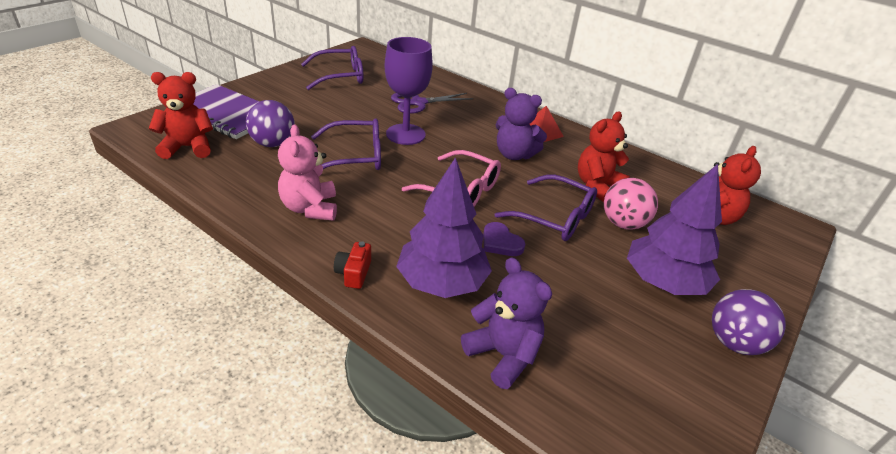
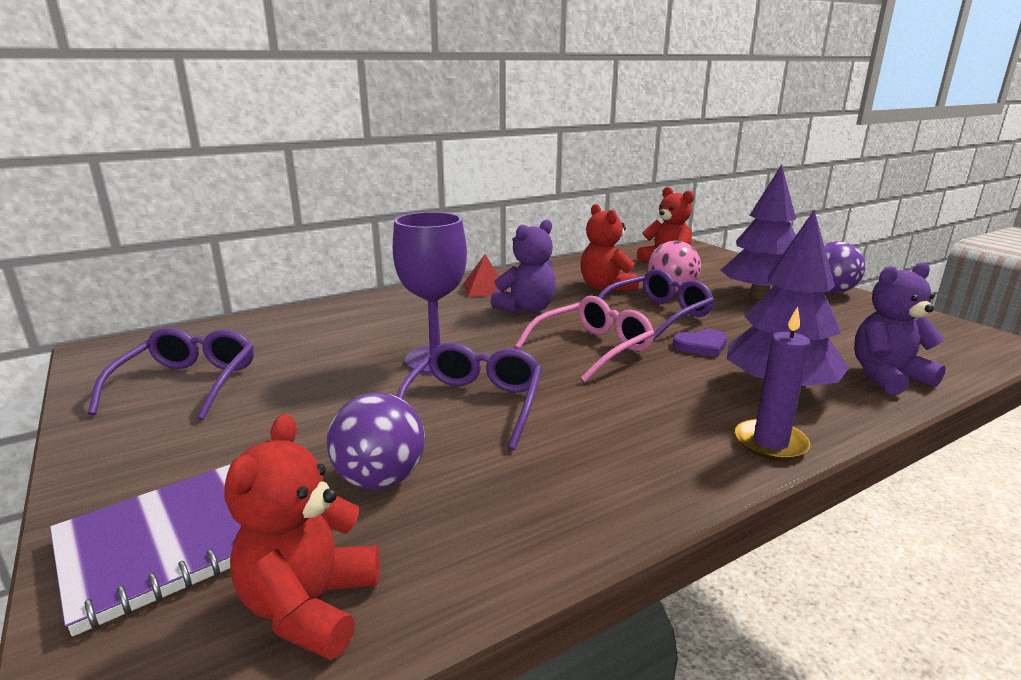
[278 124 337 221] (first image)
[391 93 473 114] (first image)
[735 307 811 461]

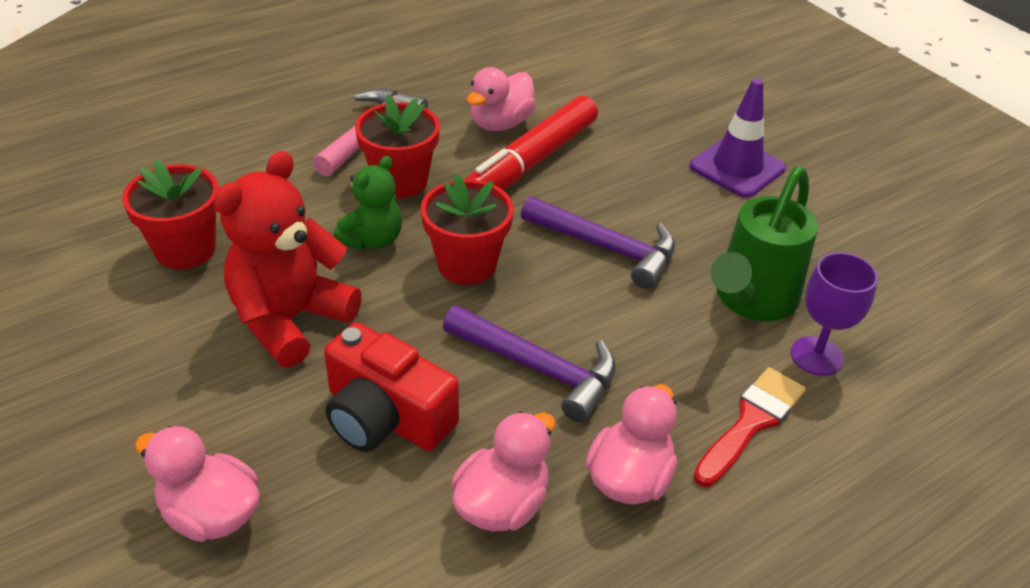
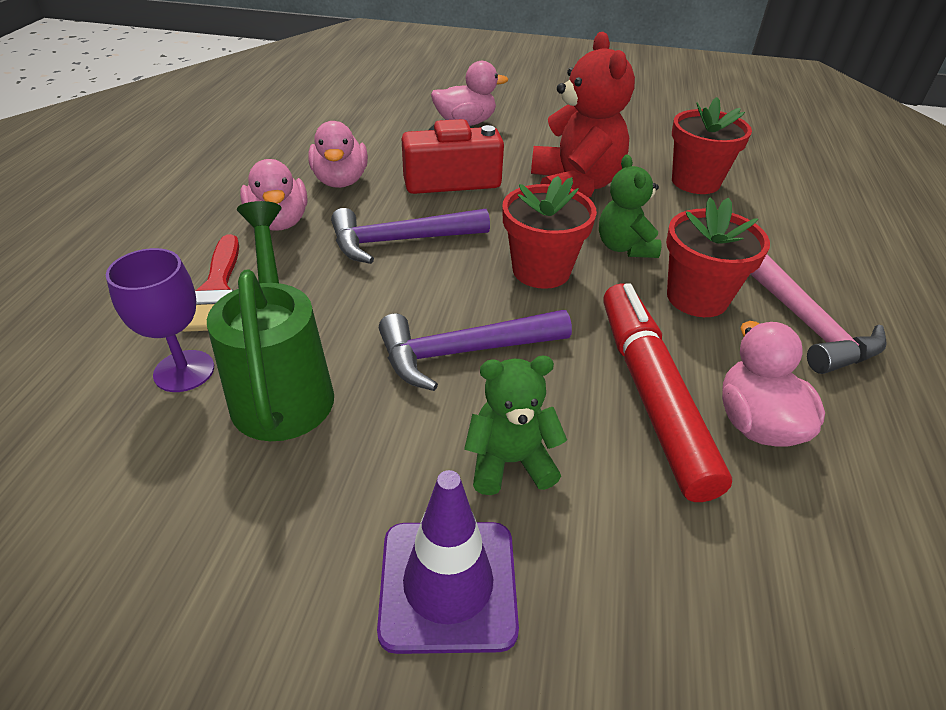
[464 356 567 495]

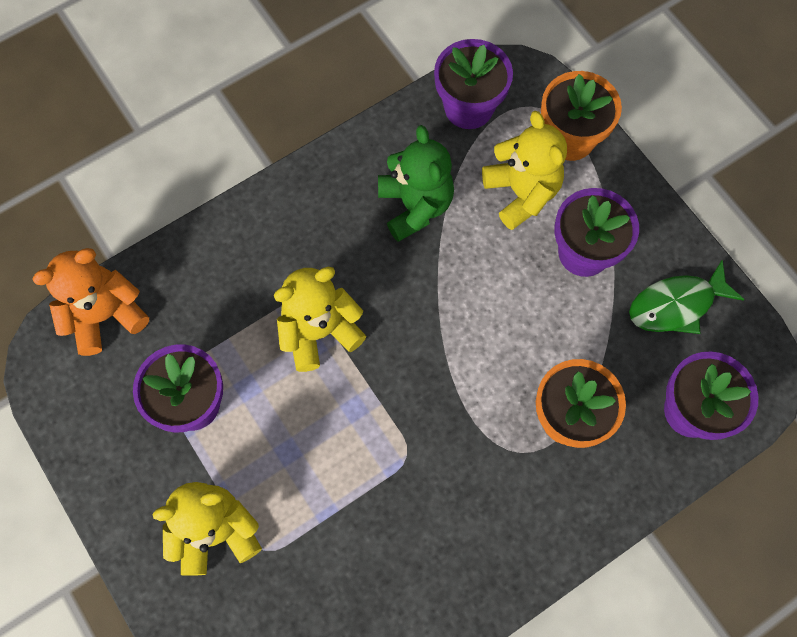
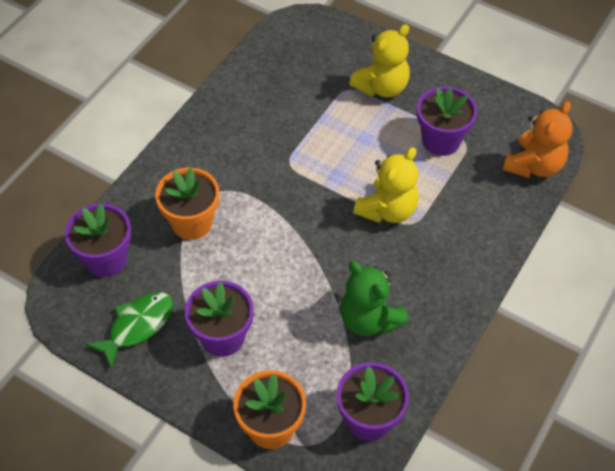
[482 111 567 230] (first image)

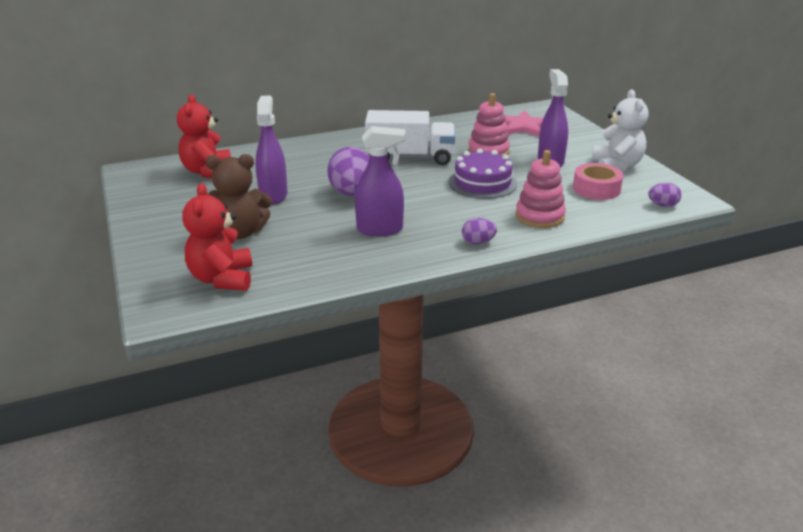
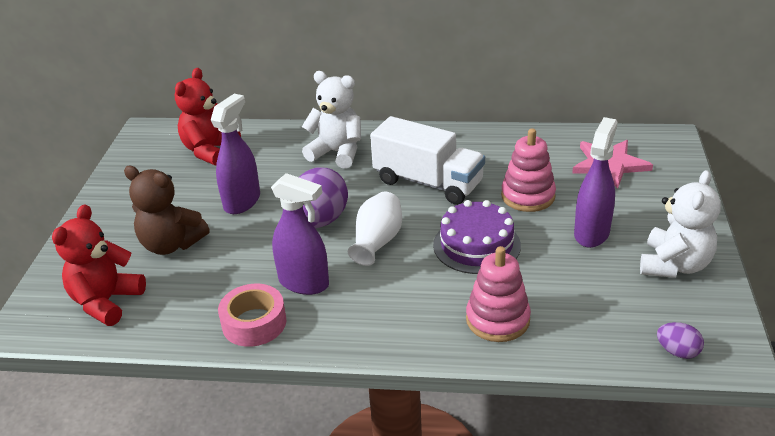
[462 218 497 244] (first image)
[302 71 361 168]
[348 192 402 266]
[218 284 286 347]

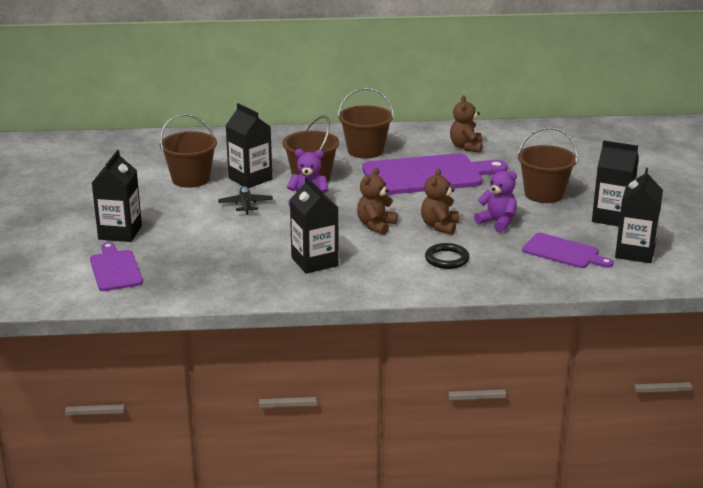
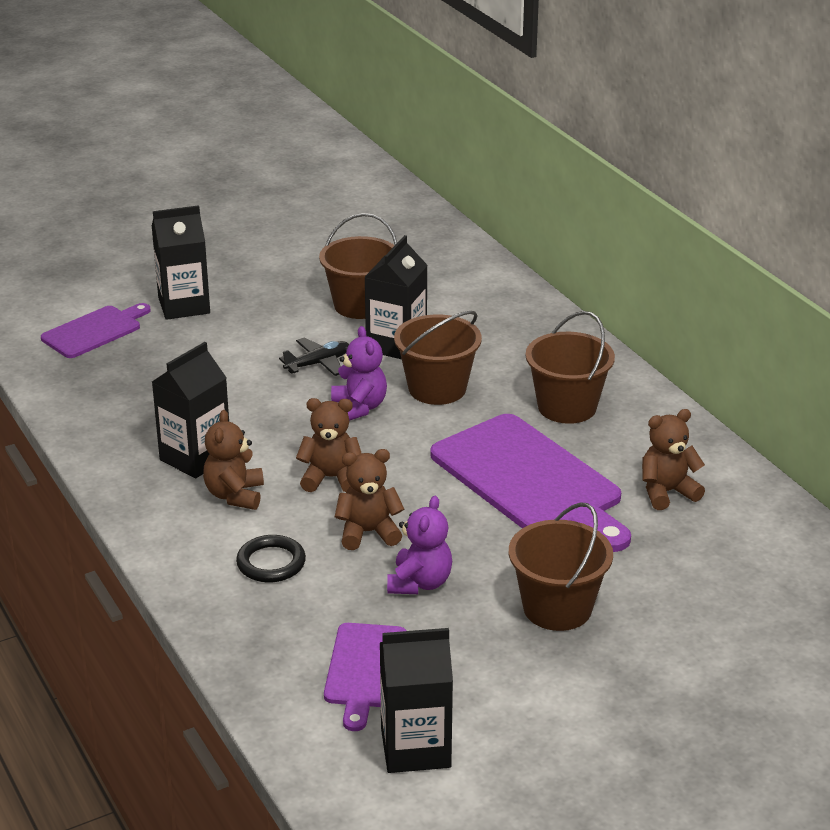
[592 140 639 227] (first image)
[203 410 264 510]

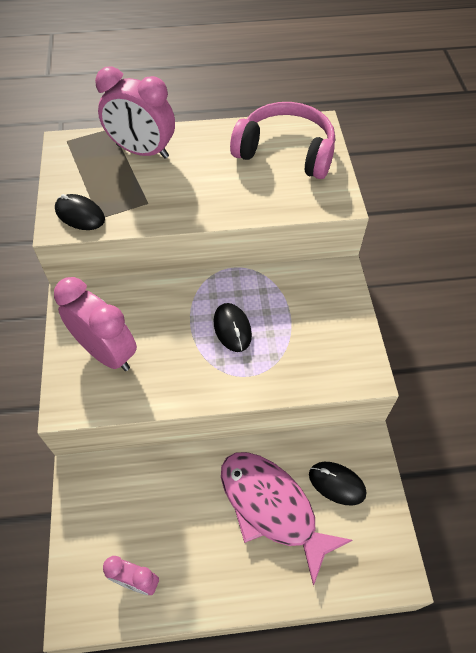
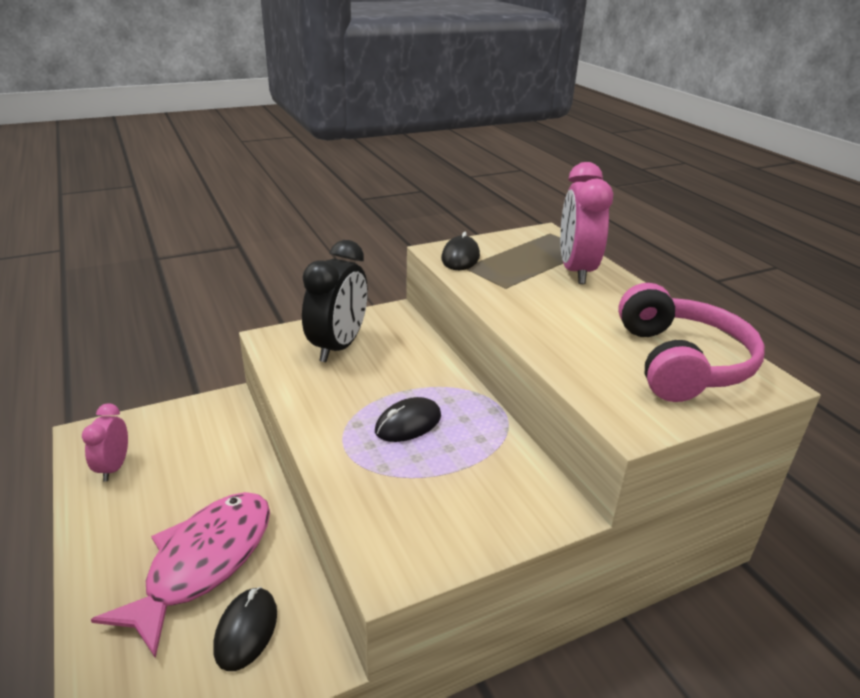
[302 240 368 362]

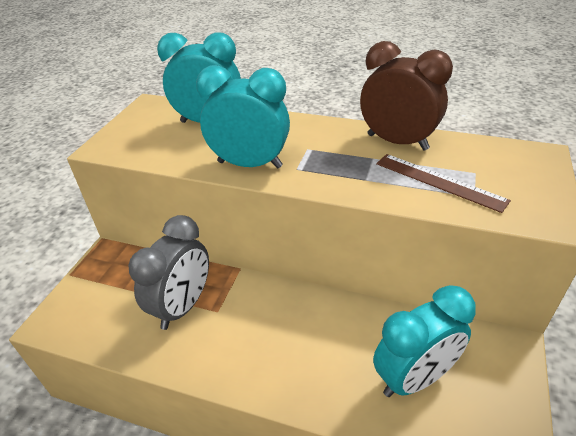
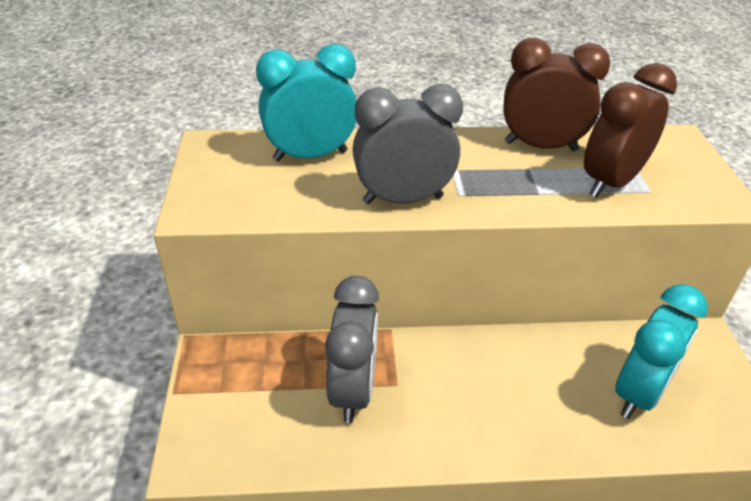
[584 63 677 198]
[353 84 463 204]

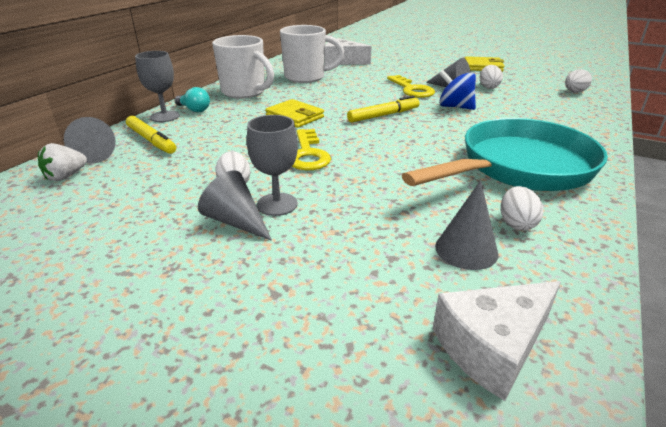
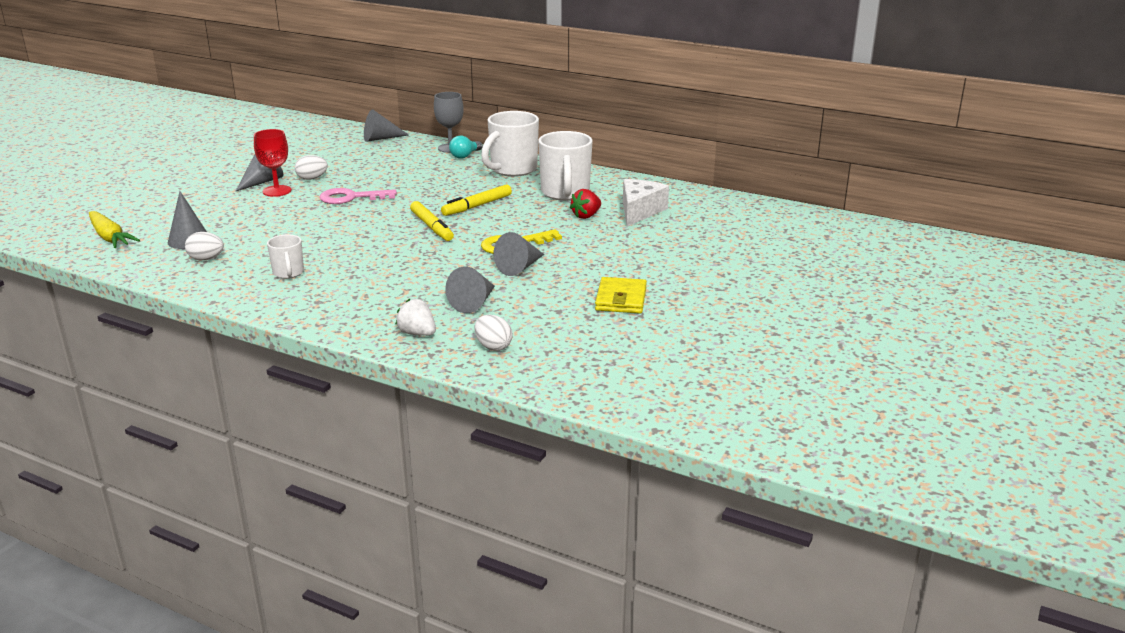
[265 99 324 128] (first image)
[439 69 476 110] (first image)
[480 65 503 89] (first image)
[445 266 495 313]
[570 189 601 219]
[395 299 436 336]
[441 184 512 216]
[267 234 304 279]
[89 211 140 248]
[254 129 292 197]
[320 188 397 204]

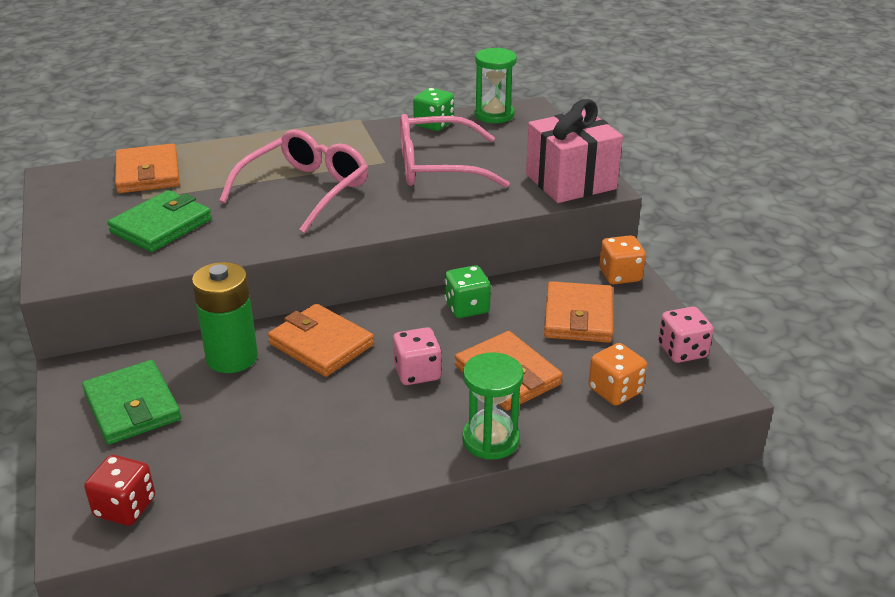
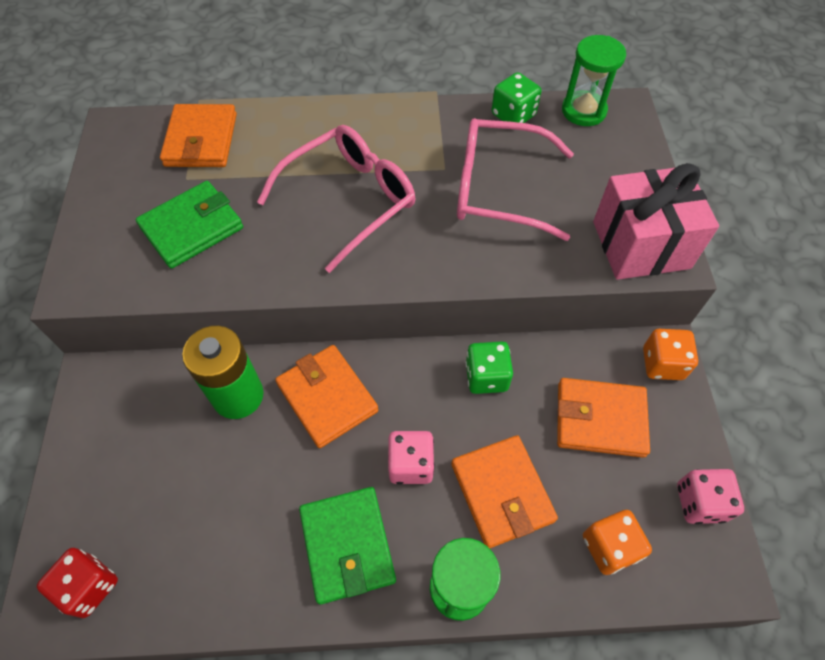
[299 487 396 605]
[557 378 650 458]

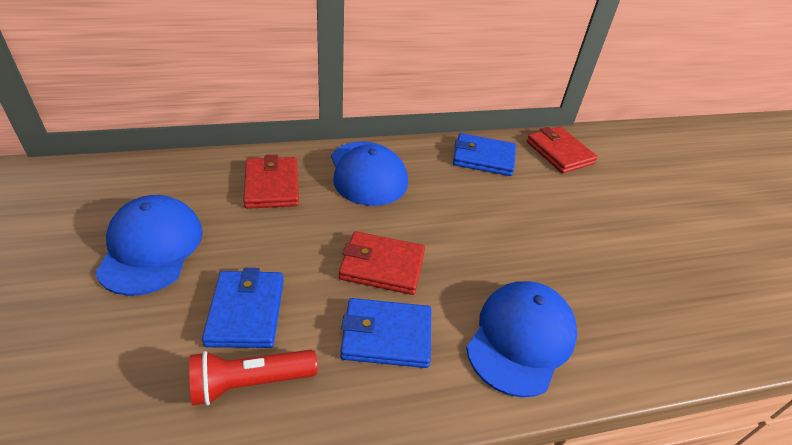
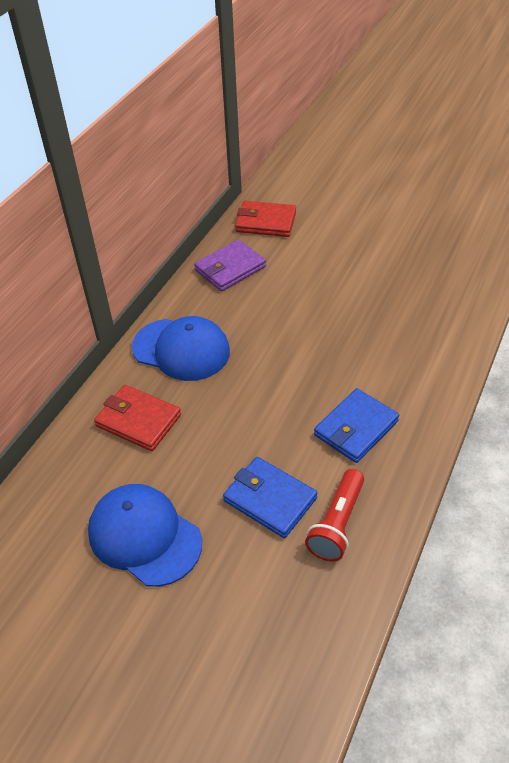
[339 231 425 295] (first image)
[466 281 577 398] (first image)
[194 240 266 292]

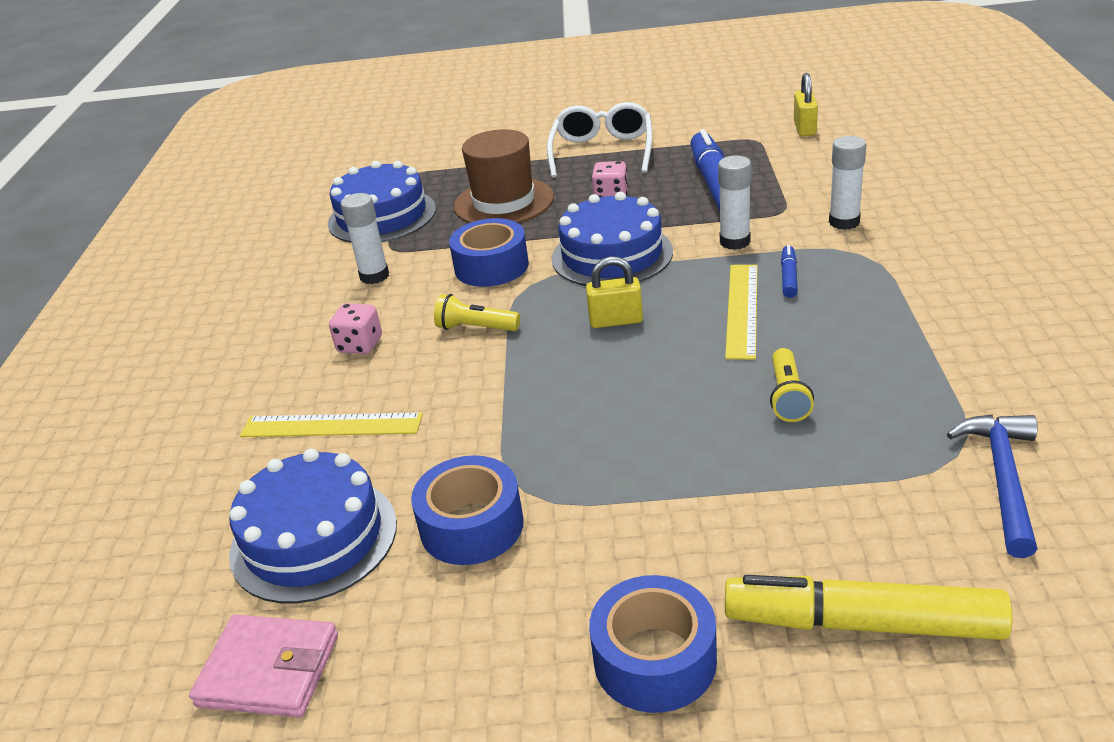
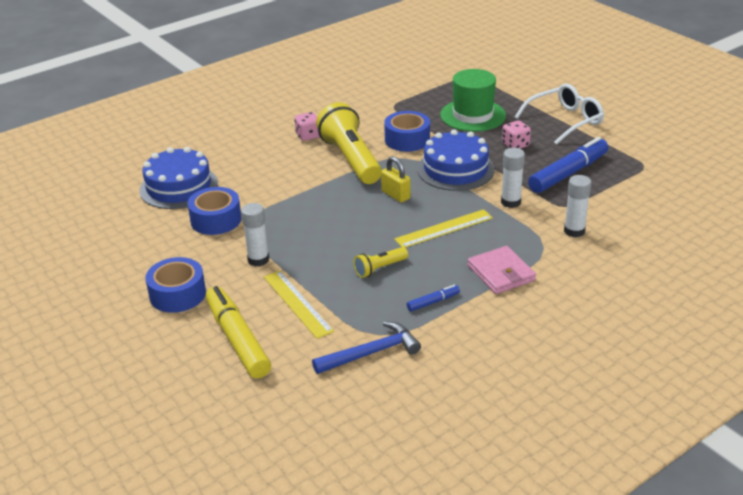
[328 161 436 243] (first image)
[794 73 818 136] (first image)
[468 246 536 294]
[264 271 334 339]
[241 203 269 266]
[407 285 460 312]
[440 69 506 132]
[316 102 382 184]

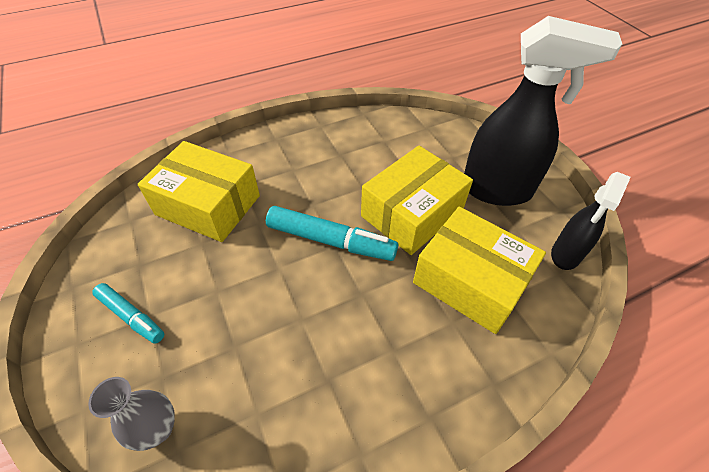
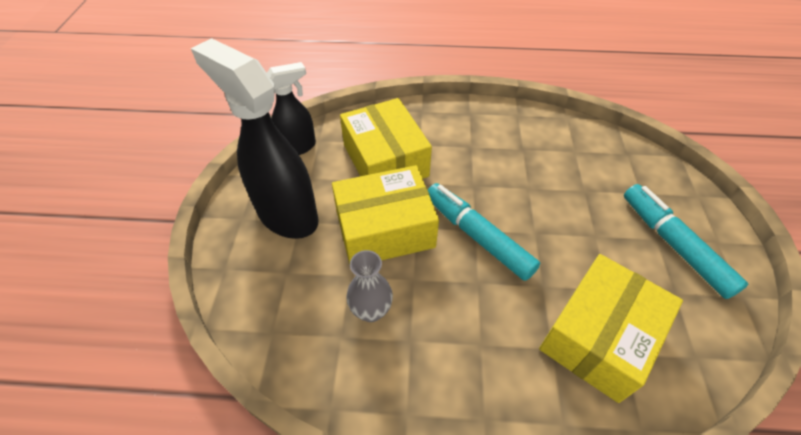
[346 250 393 322]
[539 254 683 403]
[624 184 748 299]

